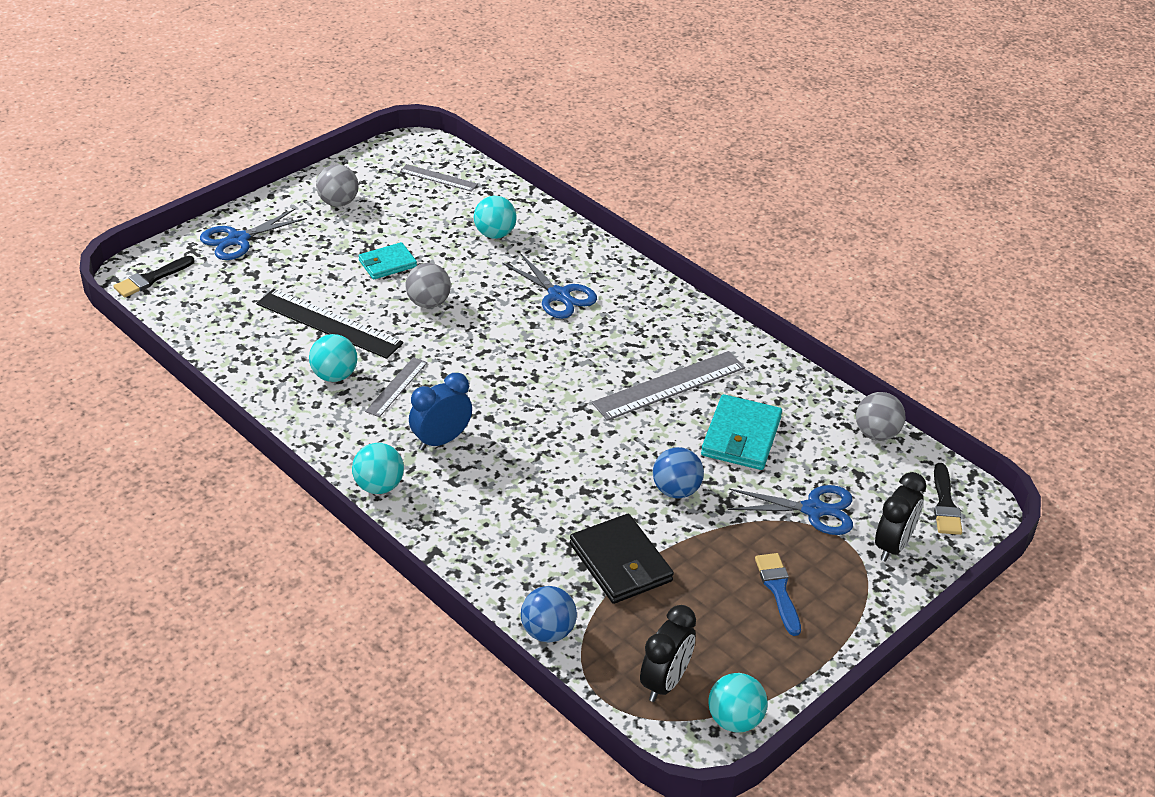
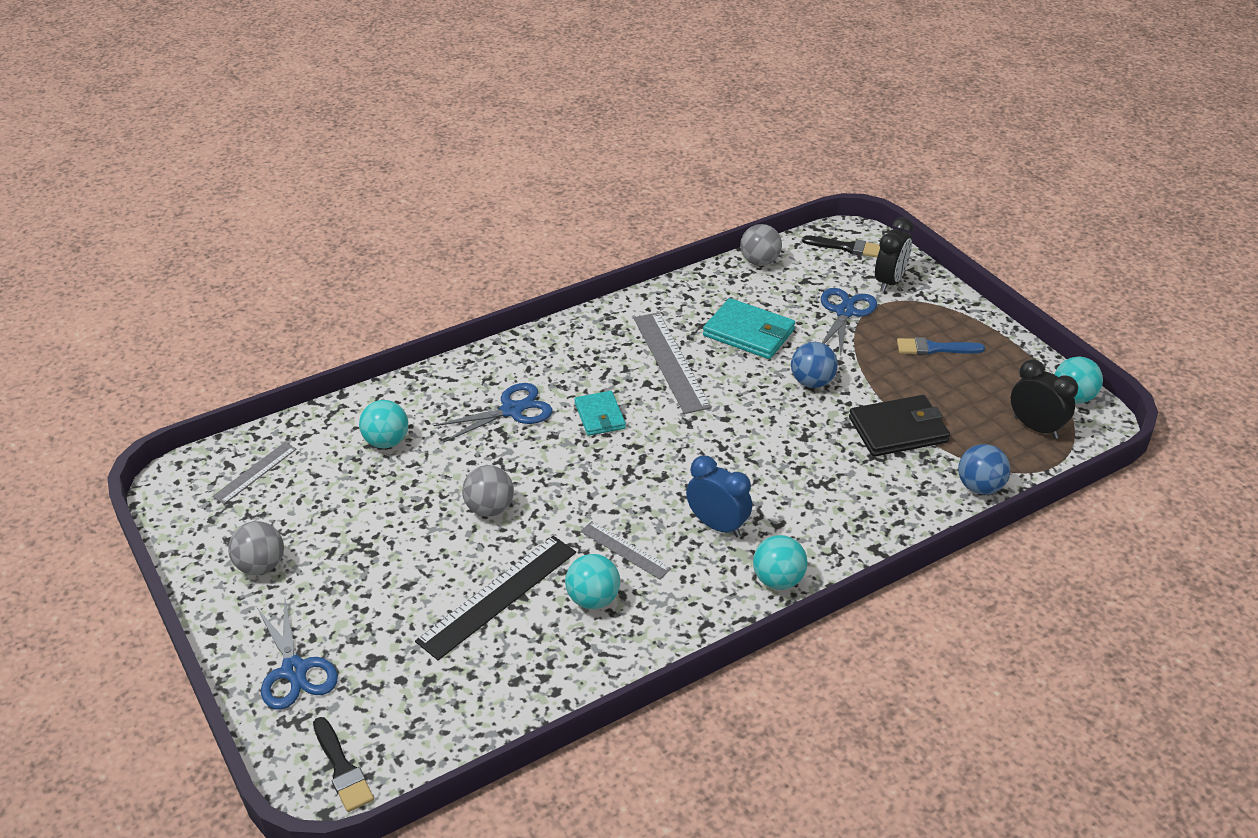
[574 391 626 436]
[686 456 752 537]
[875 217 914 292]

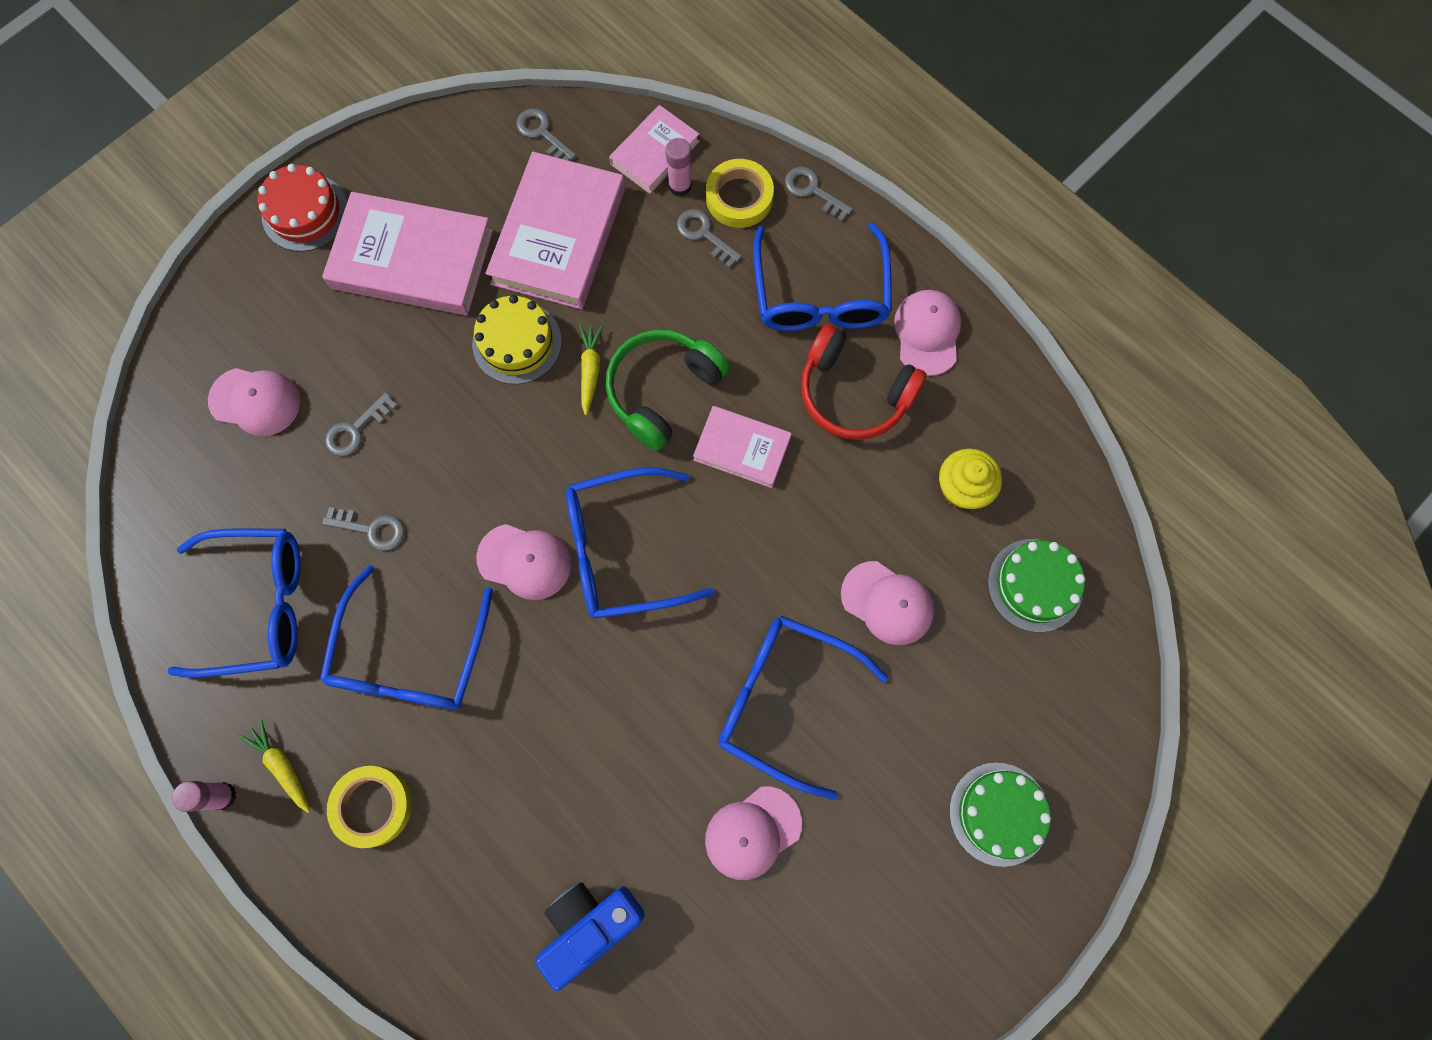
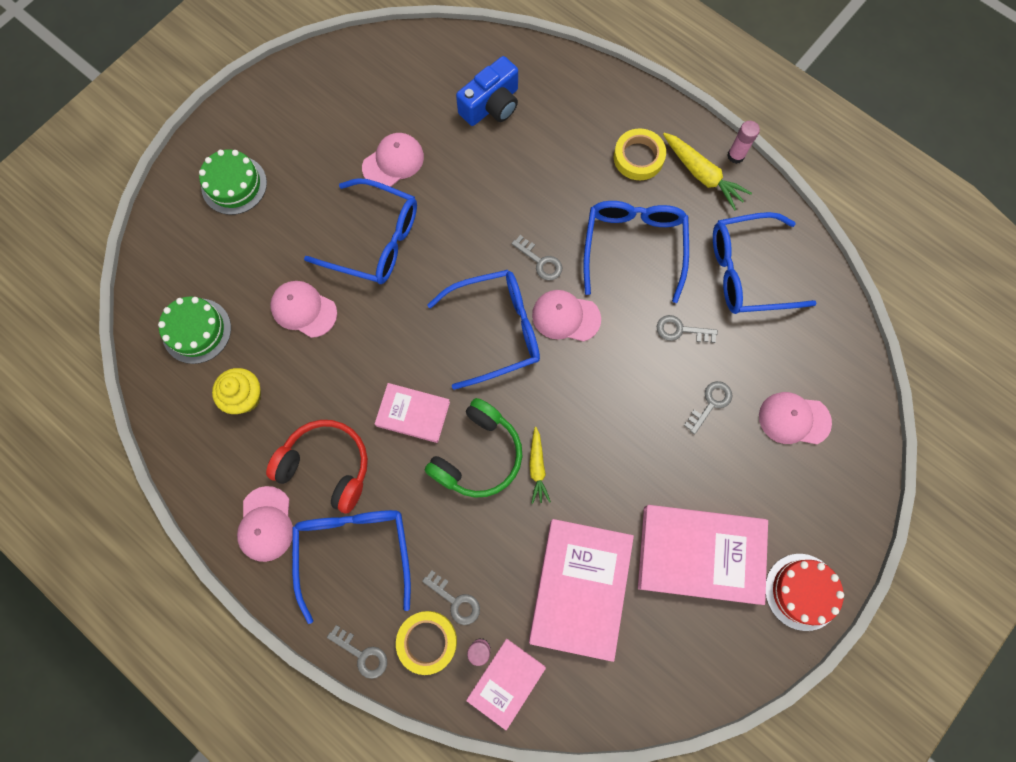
[472 295 562 384] (first image)
[511 235 562 280]
[663 133 752 211]

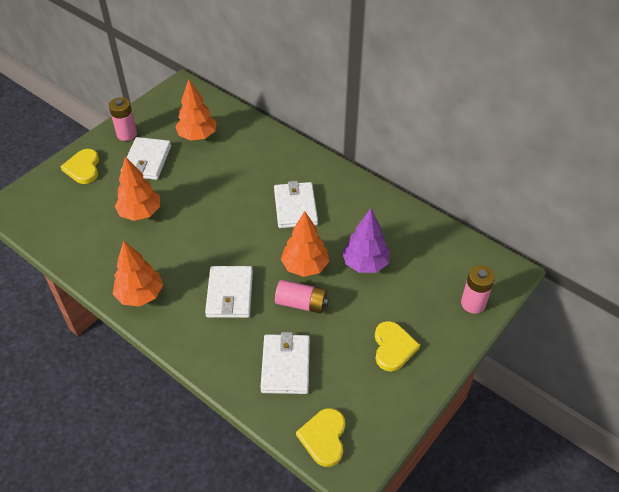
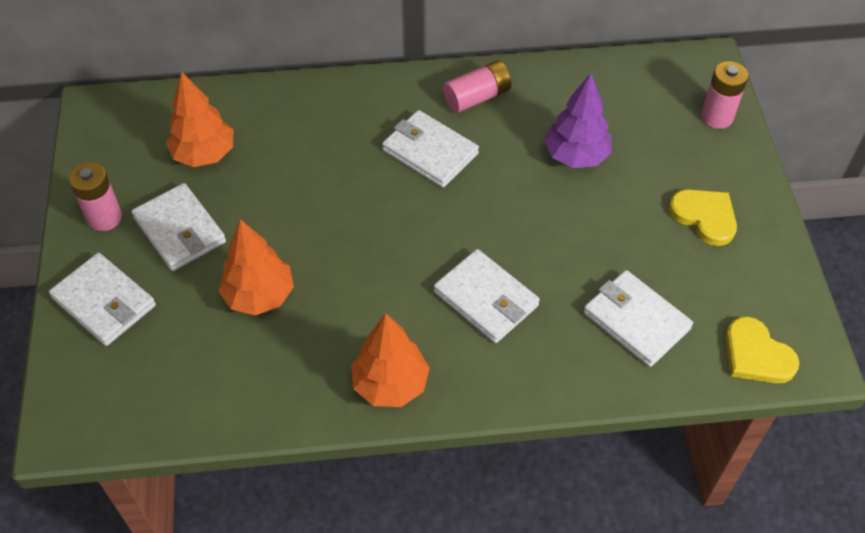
[281 211 329 277] (first image)
[443 61 512 113]
[49 253 156 346]

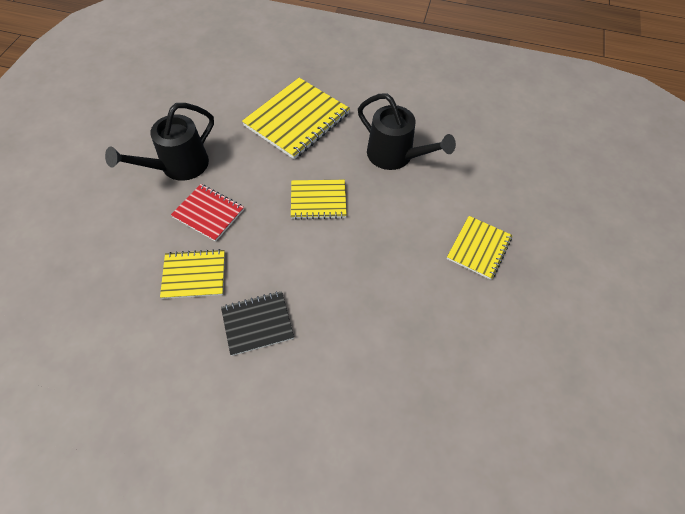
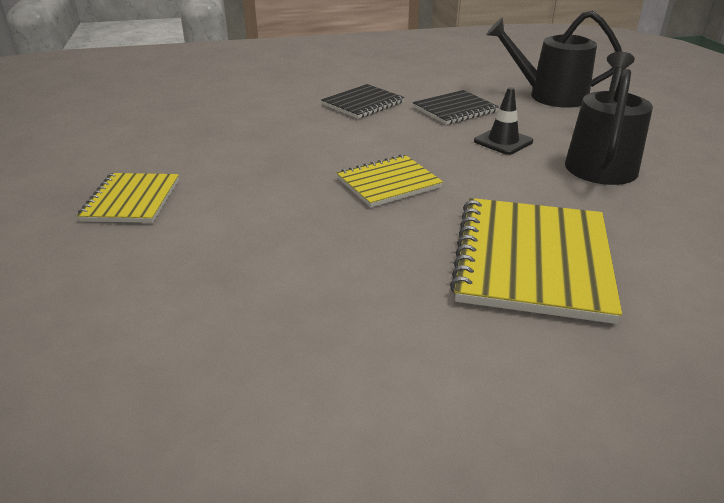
[486 10 622 108]
[474 87 533 155]
[413 90 499 125]

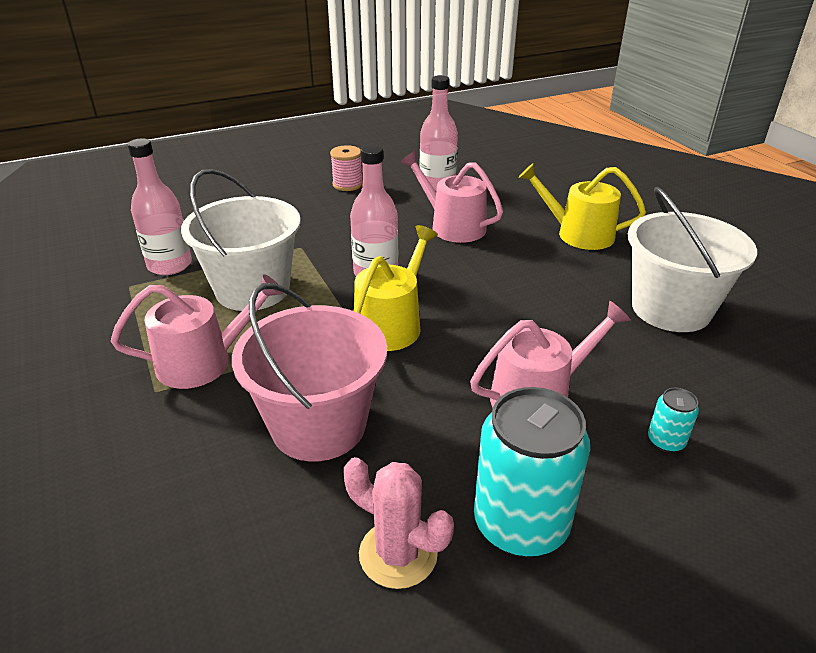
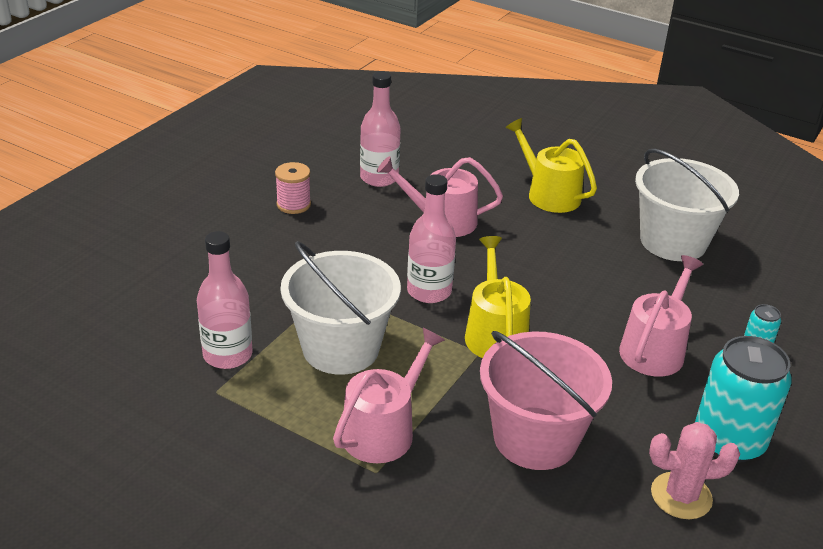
[505 118 597 213]

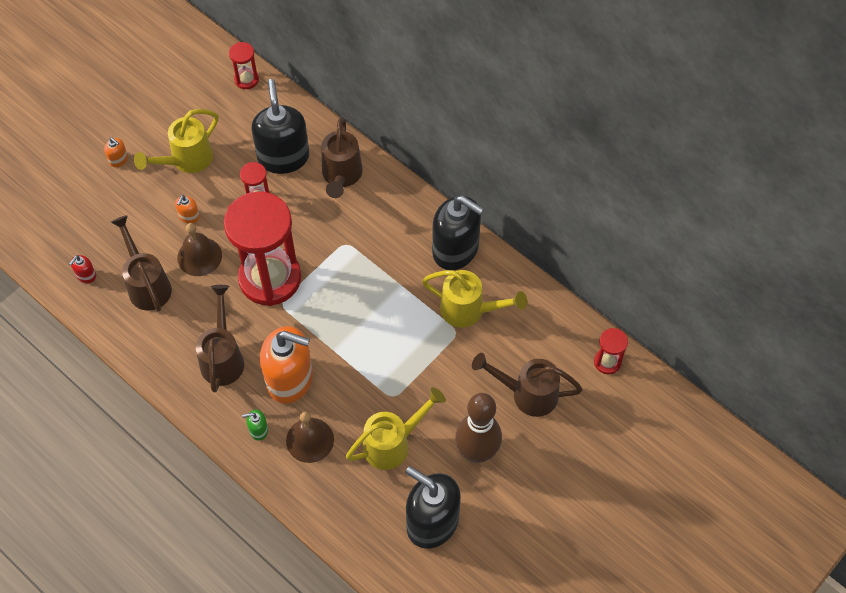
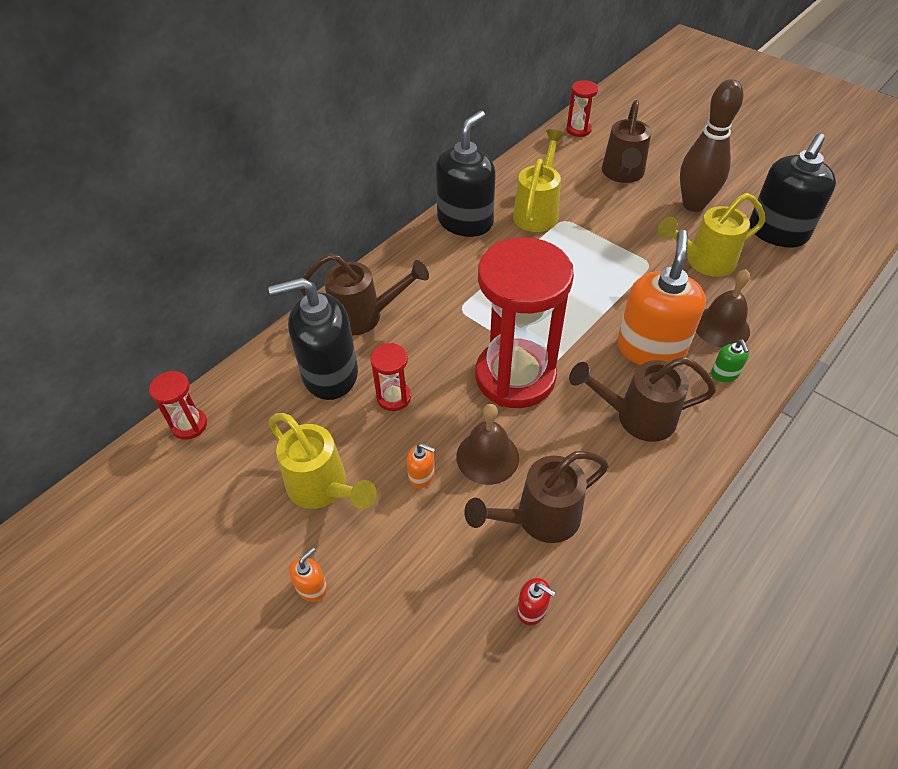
[658 193 765 277]

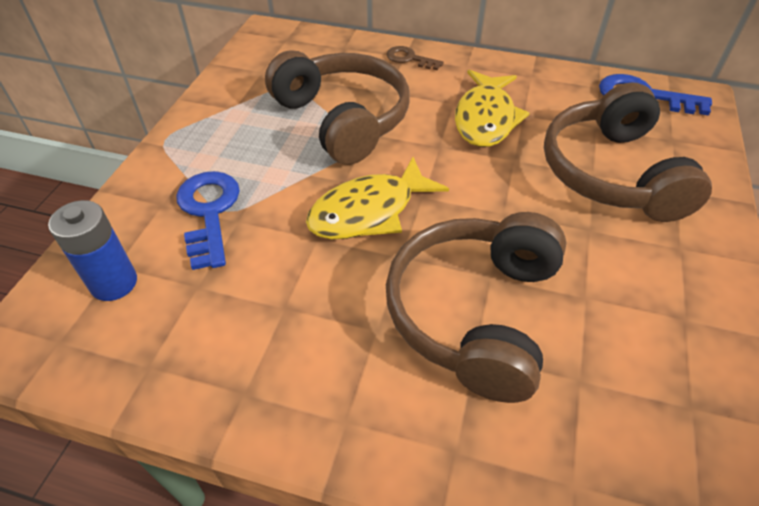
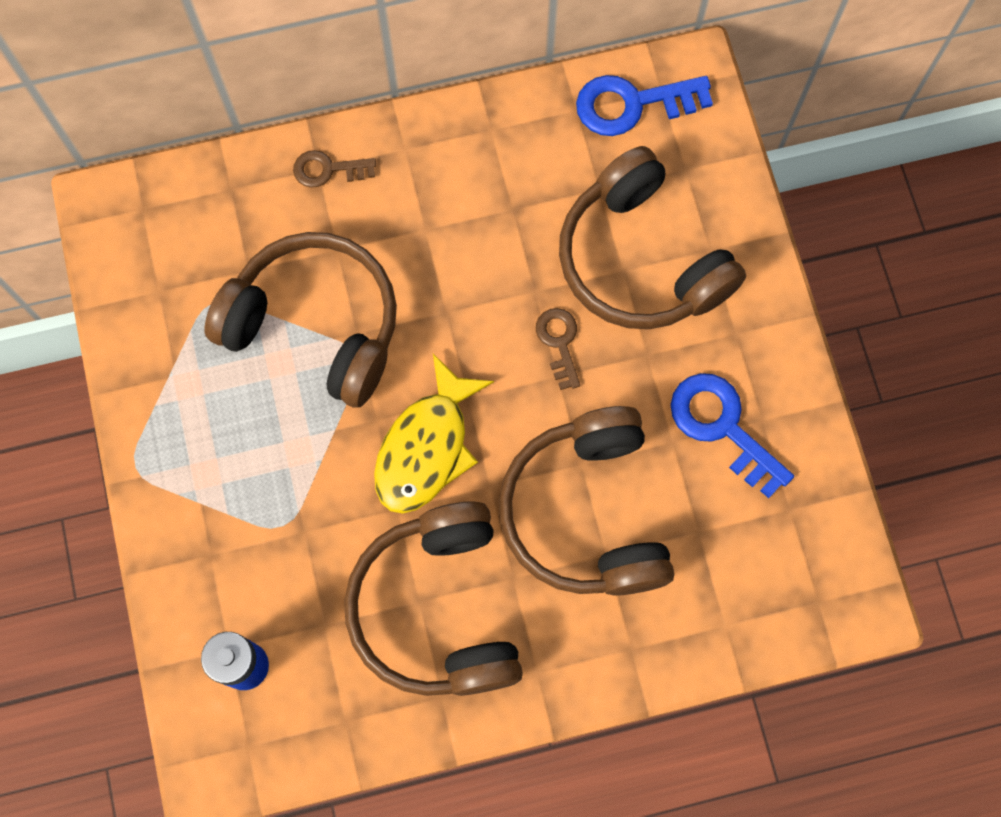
[455 70 529 147] (first image)
[344 501 523 696]
[536 308 580 390]
[671 373 794 498]

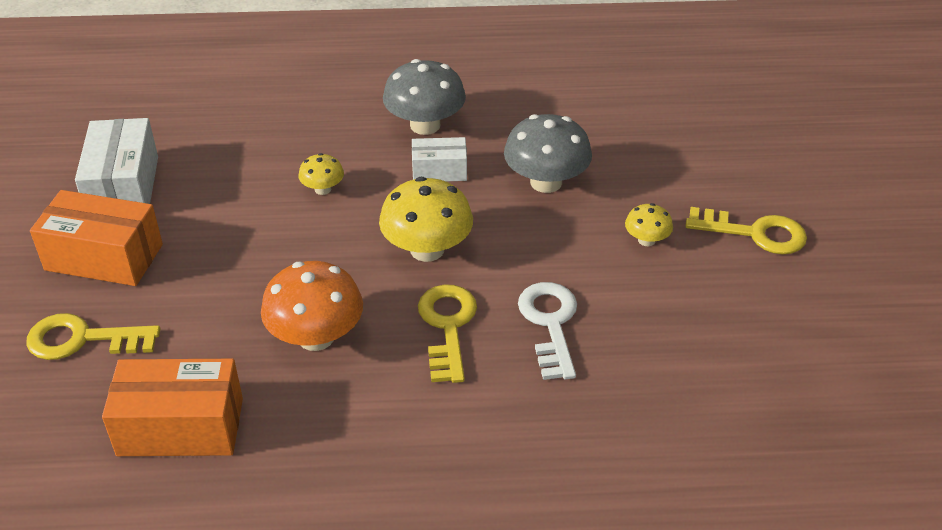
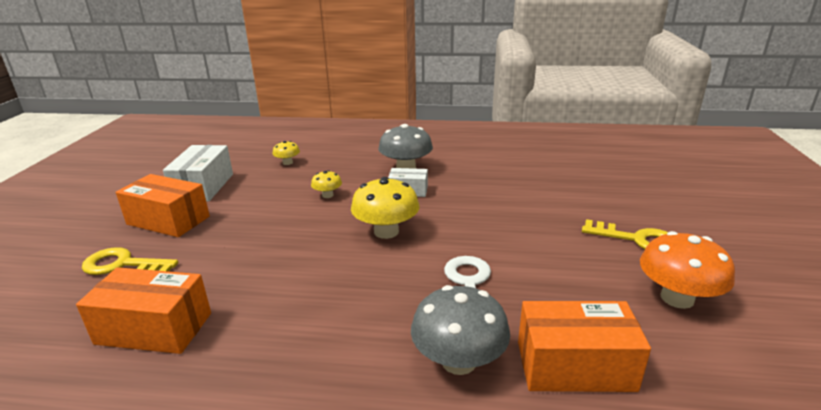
[418 284 477 383] (first image)
[518 301 651 392]
[640 231 735 309]
[411 285 510 375]
[273 141 300 165]

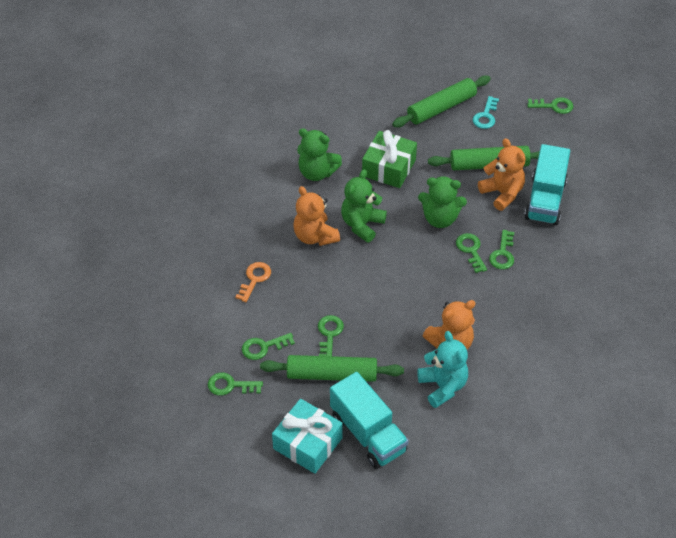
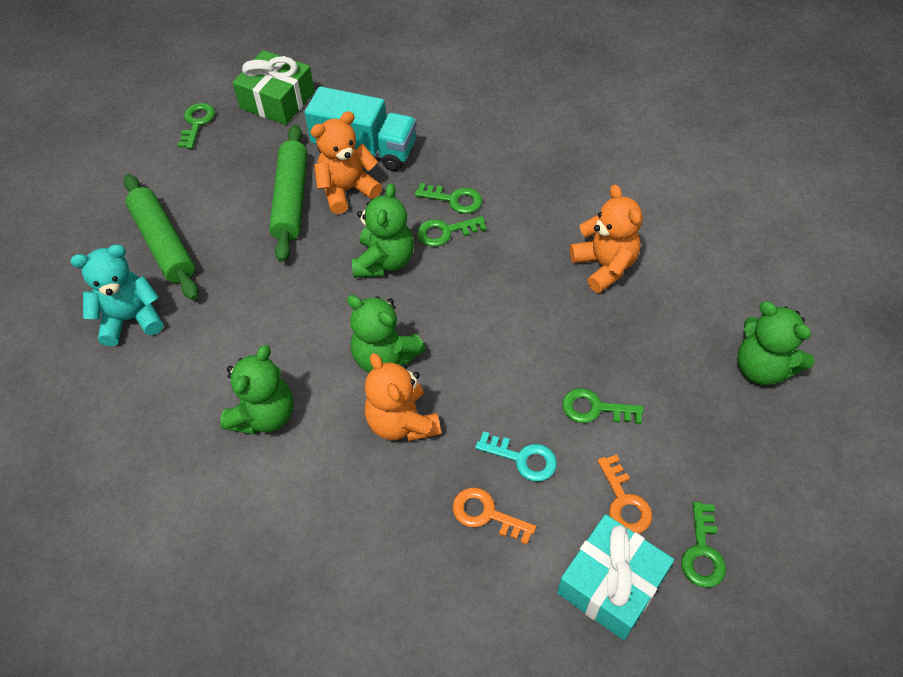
[260 355 404 382] (first image)
[557 514 674 640]
[232 50 315 125]
[70 244 163 346]
[475 431 557 481]
[737 301 814 385]
[598 454 652 533]
[365 353 441 441]

